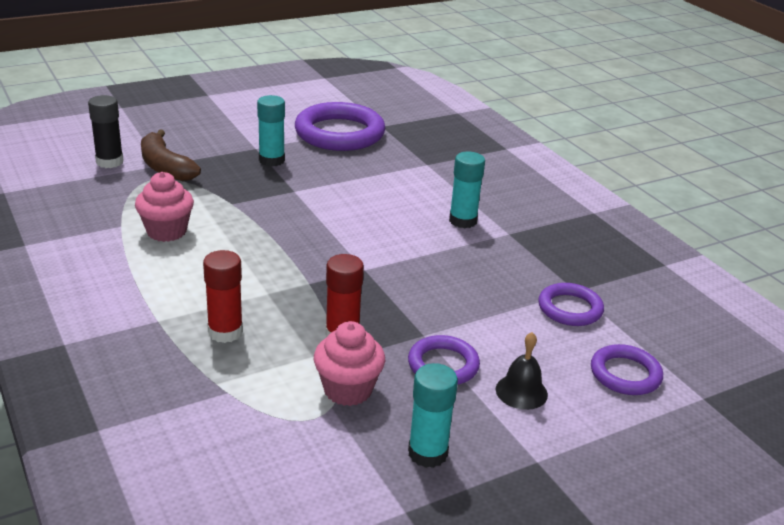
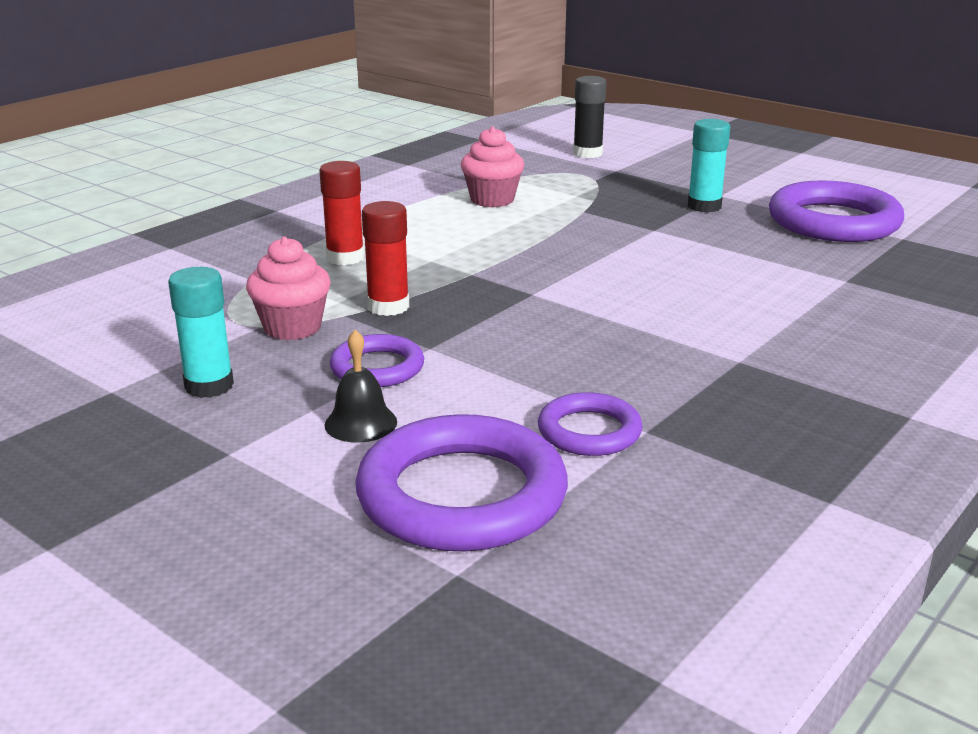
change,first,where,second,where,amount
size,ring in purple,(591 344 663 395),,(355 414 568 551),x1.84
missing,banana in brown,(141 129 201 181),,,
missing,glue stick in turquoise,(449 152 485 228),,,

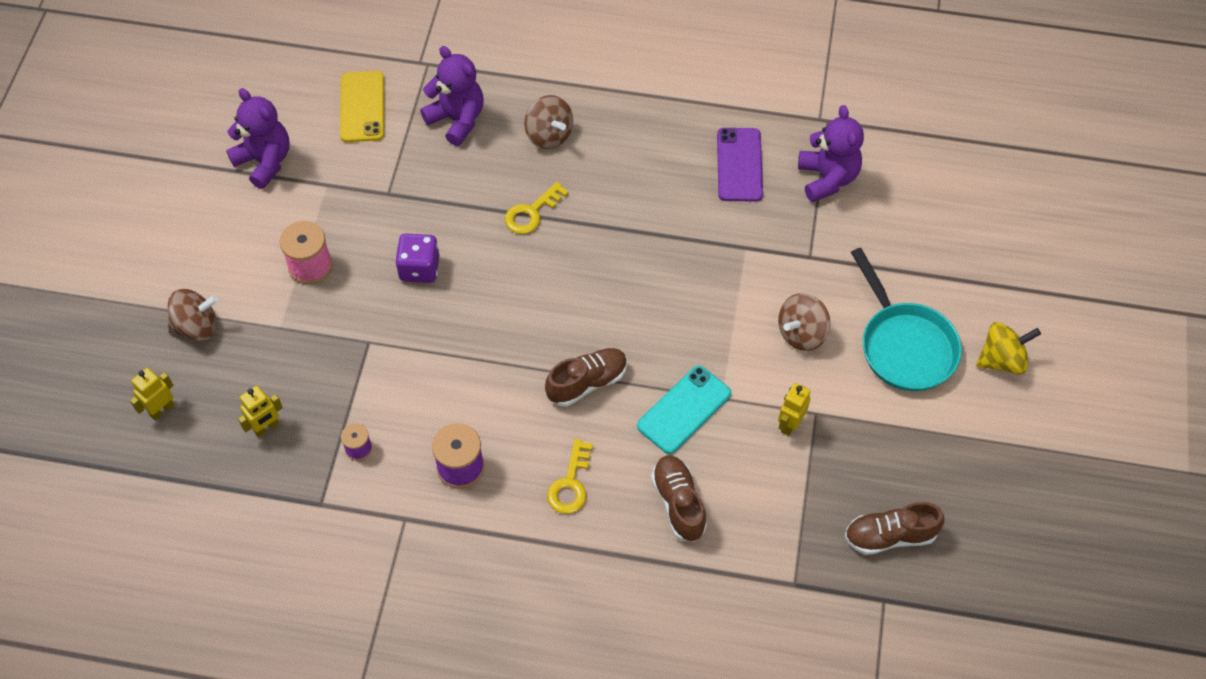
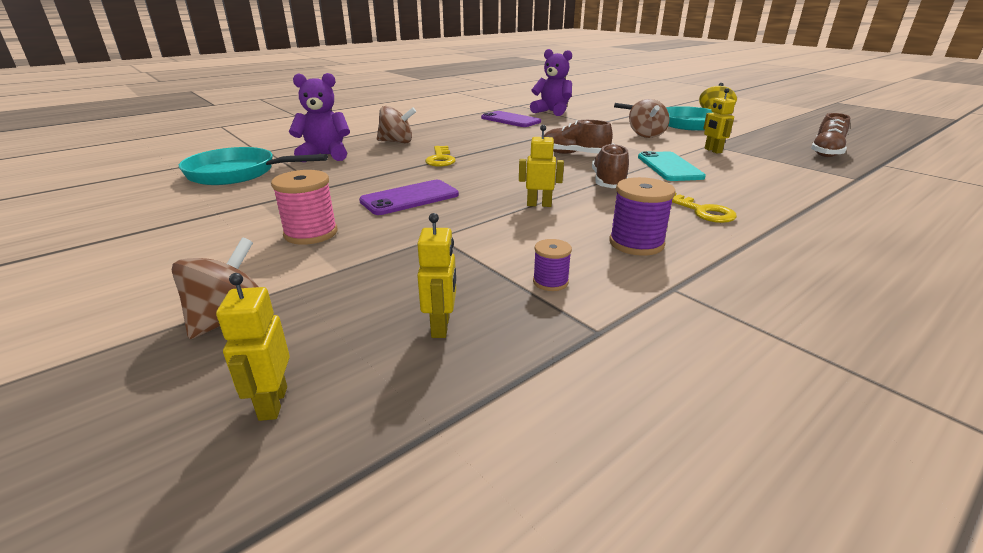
change,first,where,second,where,amount
exchanged,phone in yellow,(340 71 384 142),pan in turquoise,(179 147 328 185),
exchanged,dice in purple,(395 233 439 283),phone in purple,(359 180 459 215),
appeared,,,robot in yellow,(519 125 564 207),
relocated,shoe in brown,(651 455 707 542),,(544 120 613 154),
missing,teddy bear in purple,(226 88 290 189),,,

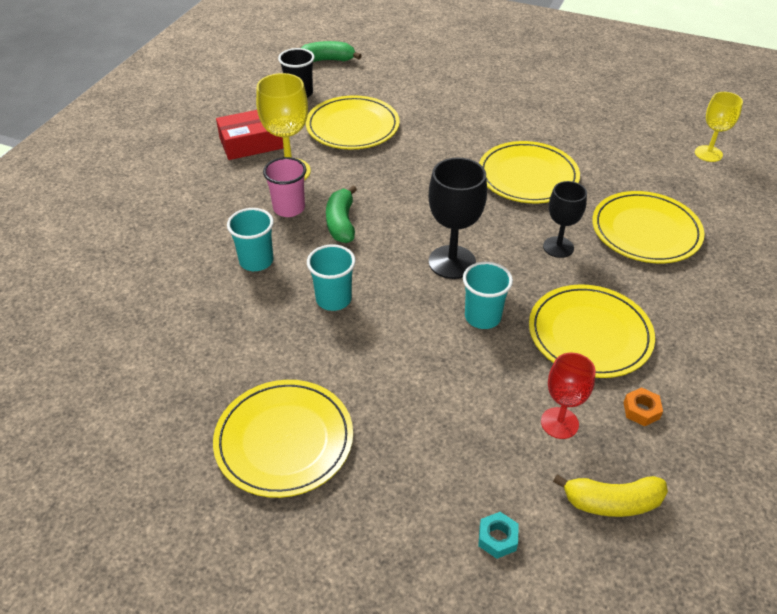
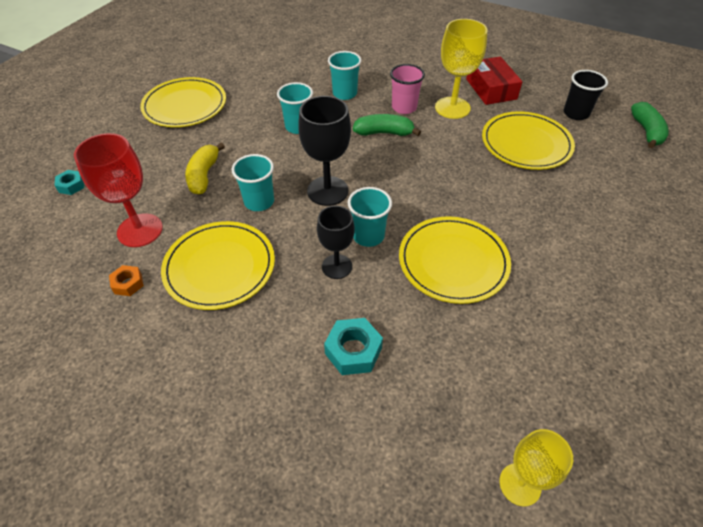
change,first,where,second,where,amount
size,goblet in red,(541 353 596 439),,(74 133 163 247),x1.52
relocated,banana in yellow,(553 474 668 517),,(185 142 225 195),
exchanged,plate in yellow,(592 191 705 263),nut in turquoise,(324 318 383 375),
appeared,,,cup in turquoise,(348 187 392 247),

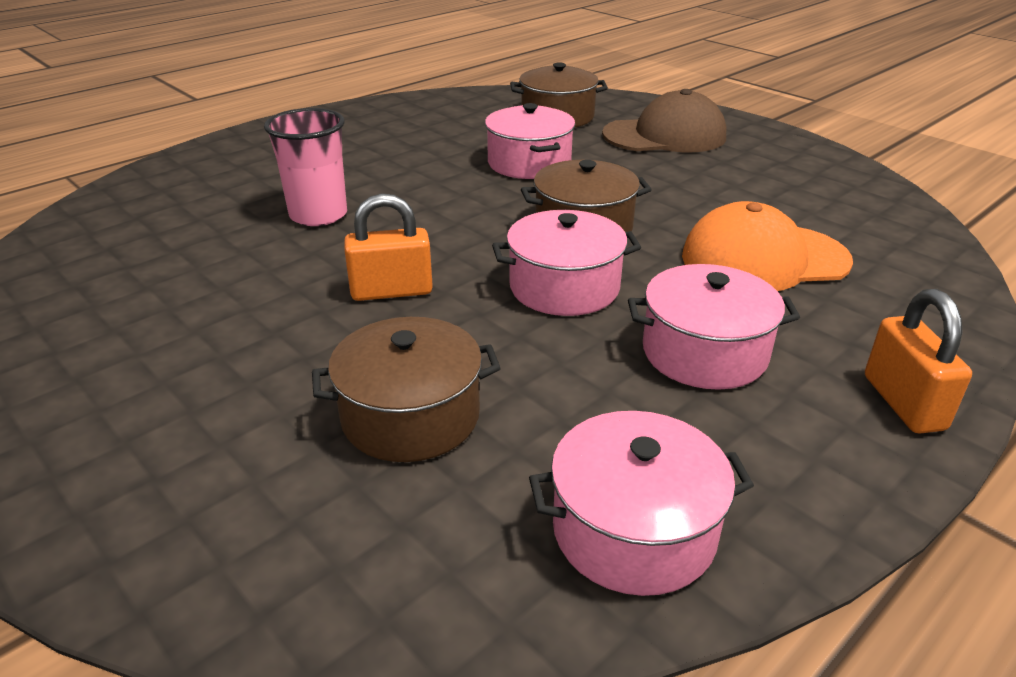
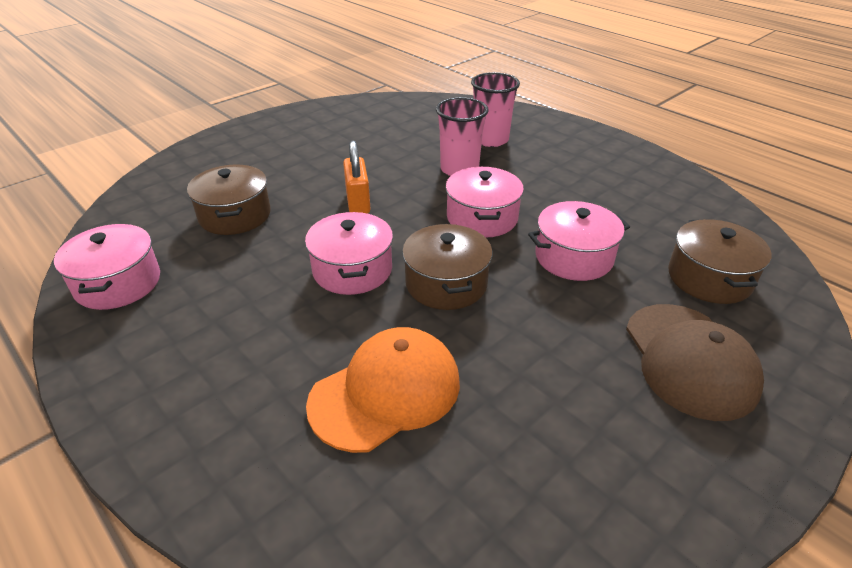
change,first,where,second,where,amount
spun,cap in orange,(682 201 853 291),,(306 327 460 453),60 degrees clockwise
relocated,pot in pink,(628 264 800 390),,(446 167 524 238),
appeared,,,cup in pink,(471 72 520 147),
missing,padlock in orange,(865 289 972 433),,,

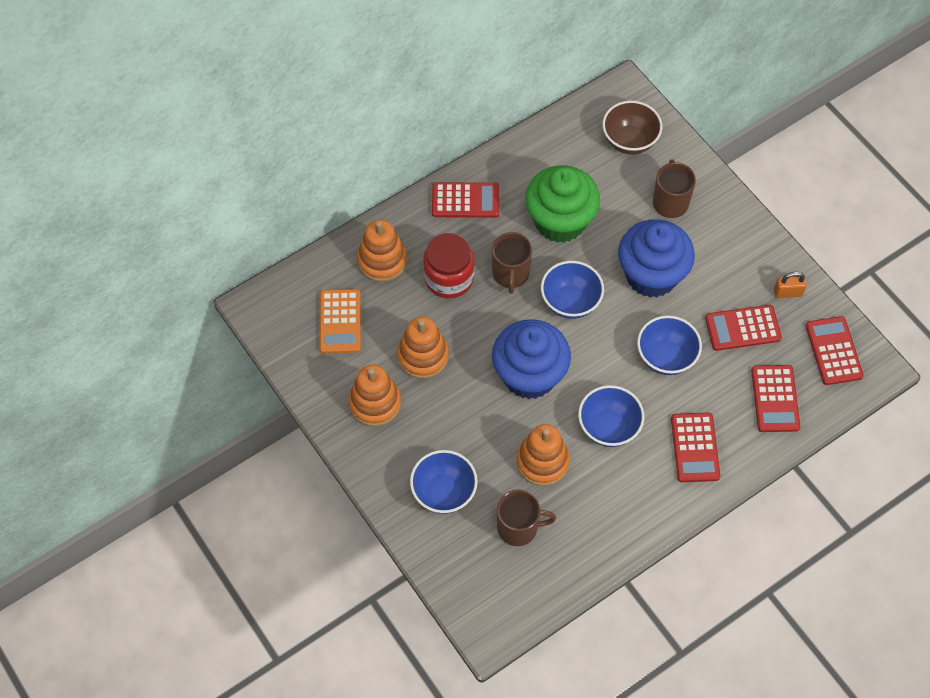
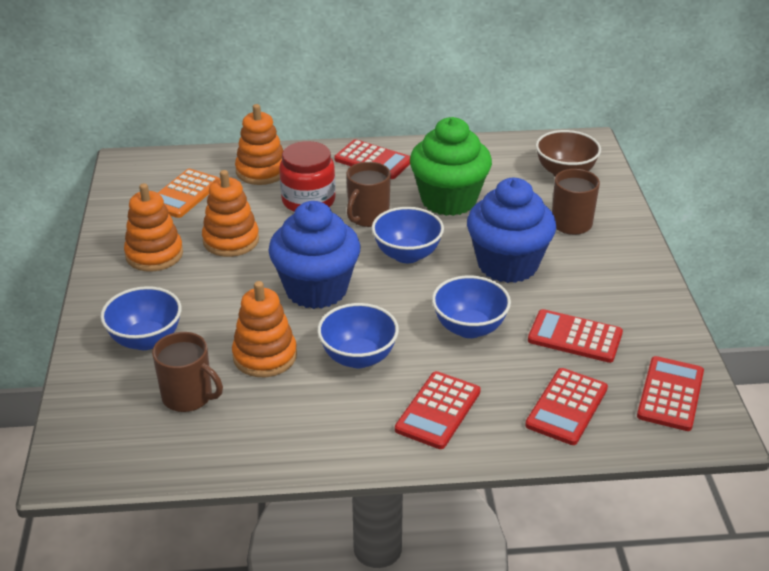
change,first,where,second,where,amount
missing,padlock in orange,(774 272 807 298),,,

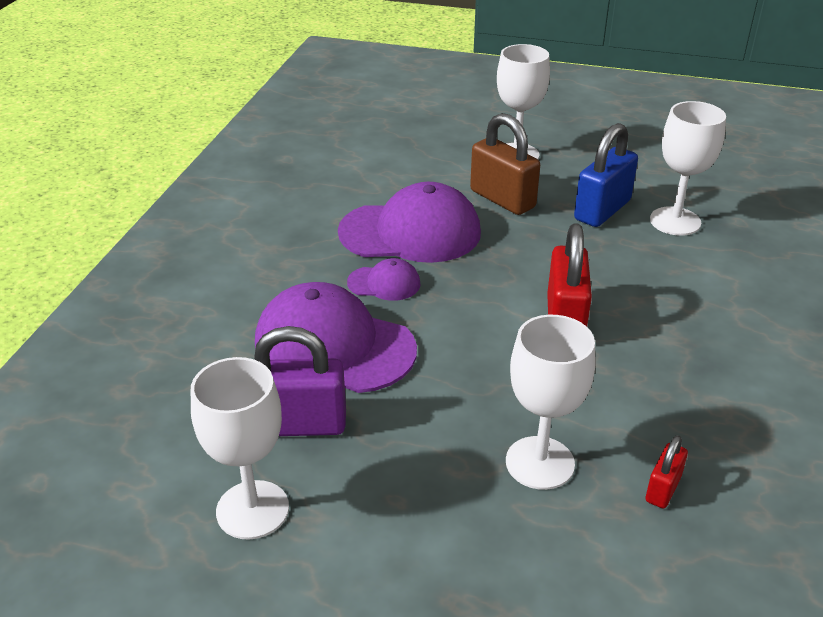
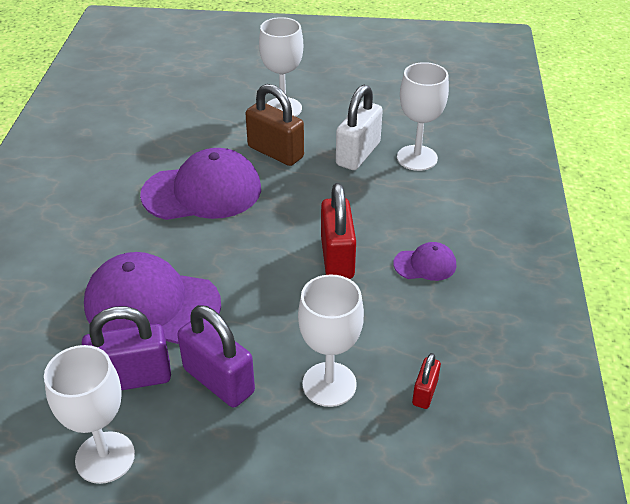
change,first,where,second,where,amount
appeared,,,padlock in purple,(177 305 255 407),
colour,padlock in blue,(574 123 638 227),padlock in white,(336 85 383 170),
relocated,cap in purple,(347 258 421 301),,(393 242 456 281),

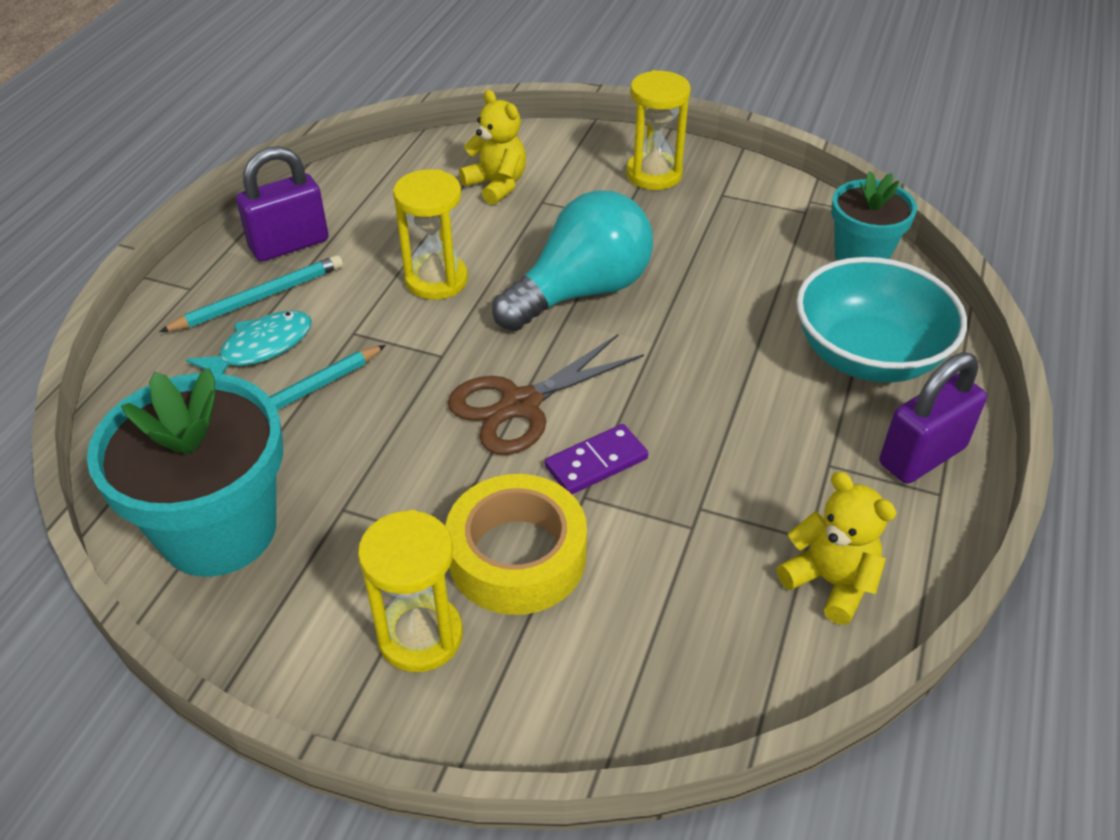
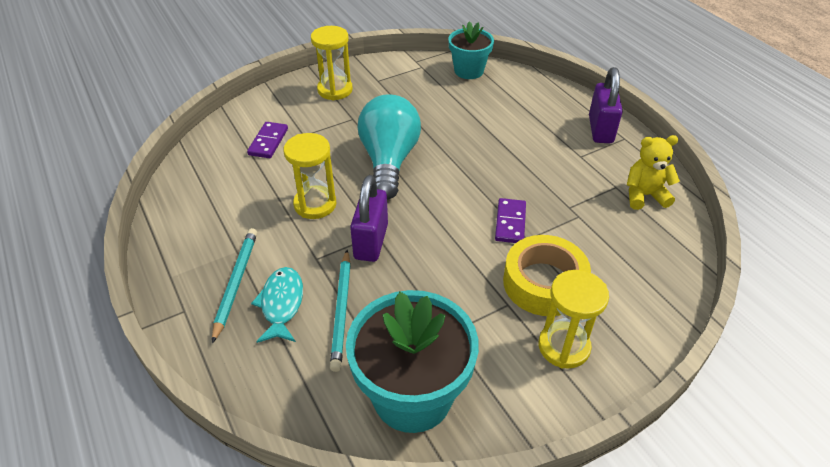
change,first,where,second,where,amount
exchanged,teddy bear in yellow,(459 90 526 205),domino in purple,(247 122 288 158),
relocated,padlock in purple,(236 146 329 261),,(350 175 388 262),
missing,scissors in brown,(448 334 644 455),,,
missing,bowl in turquoise,(796 257 967 383),,,

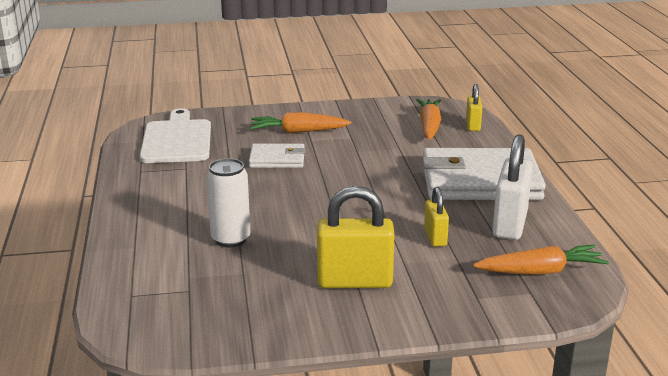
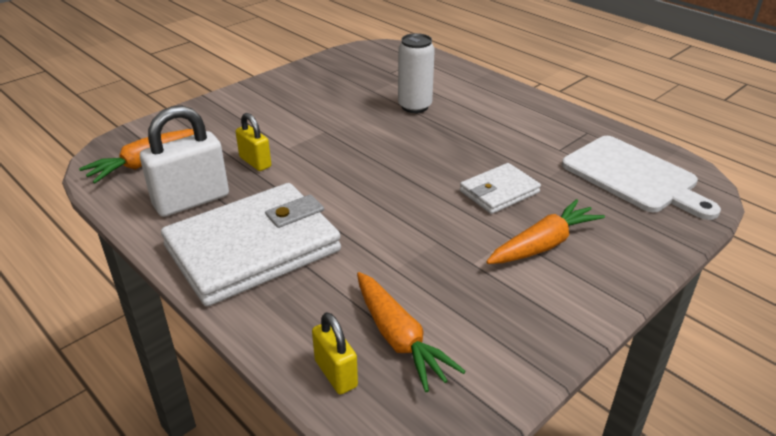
change,first,where,second,where,amount
spun,padlock in white,(492 134 533 240),,(140 106 229 217),75 degrees clockwise
missing,padlock in yellow,(317 186 395 288),,,

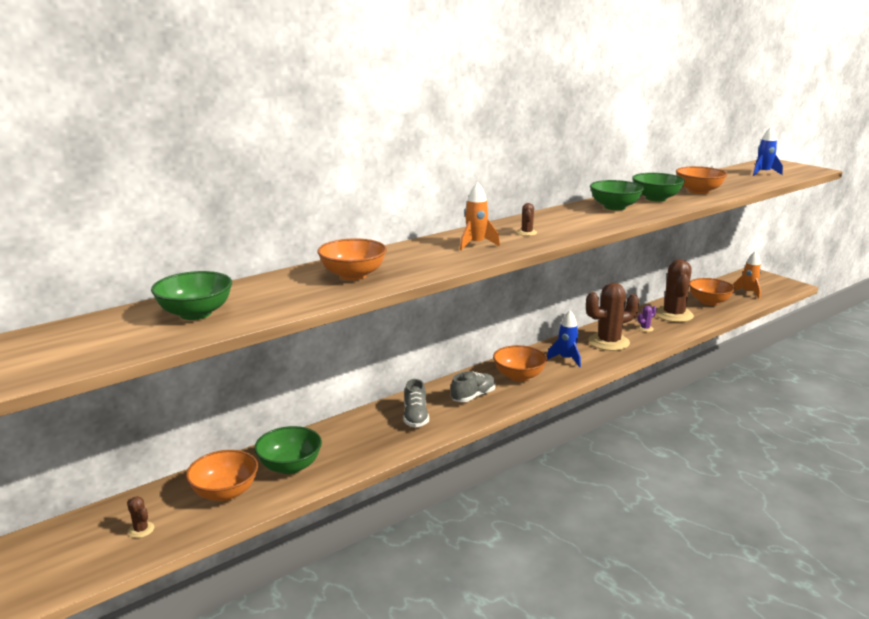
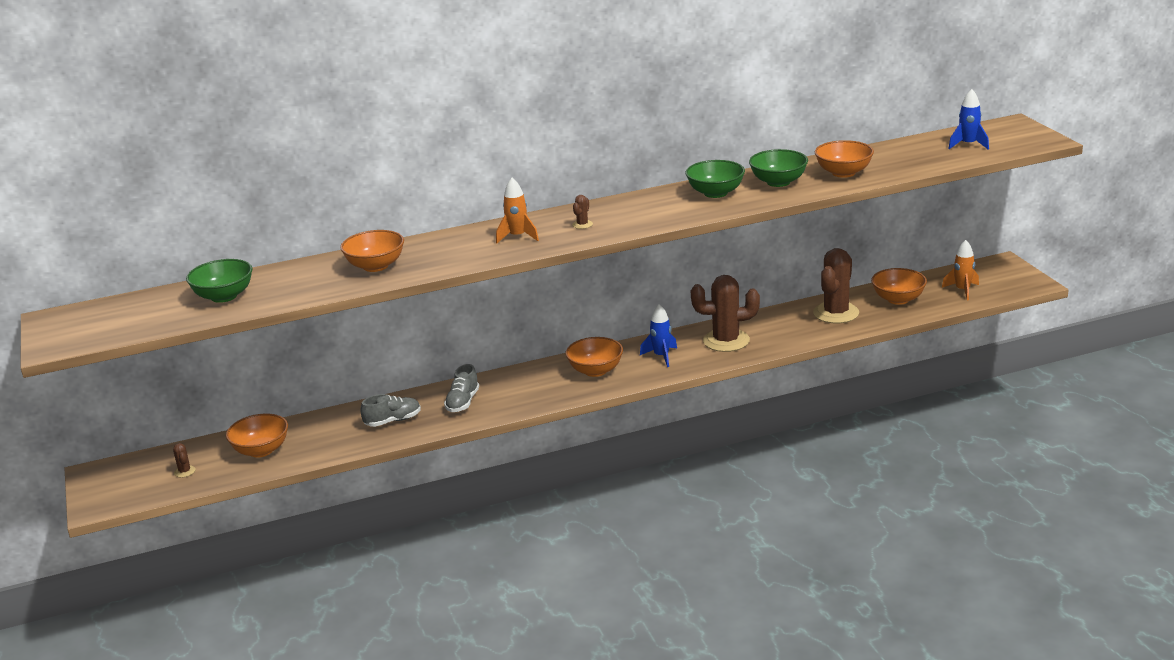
change,first,where,second,where,amount
relocated,shoe in grey,(451 371 496 402),,(360 394 421 427),
missing,bowl in green,(254 426 322 474),,,
missing,cactus in purple,(637 306 657 332),,,

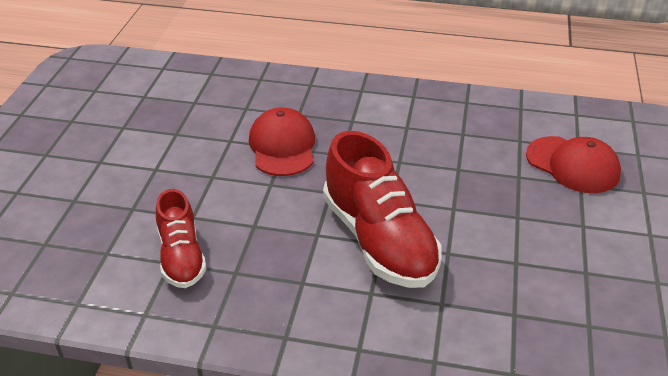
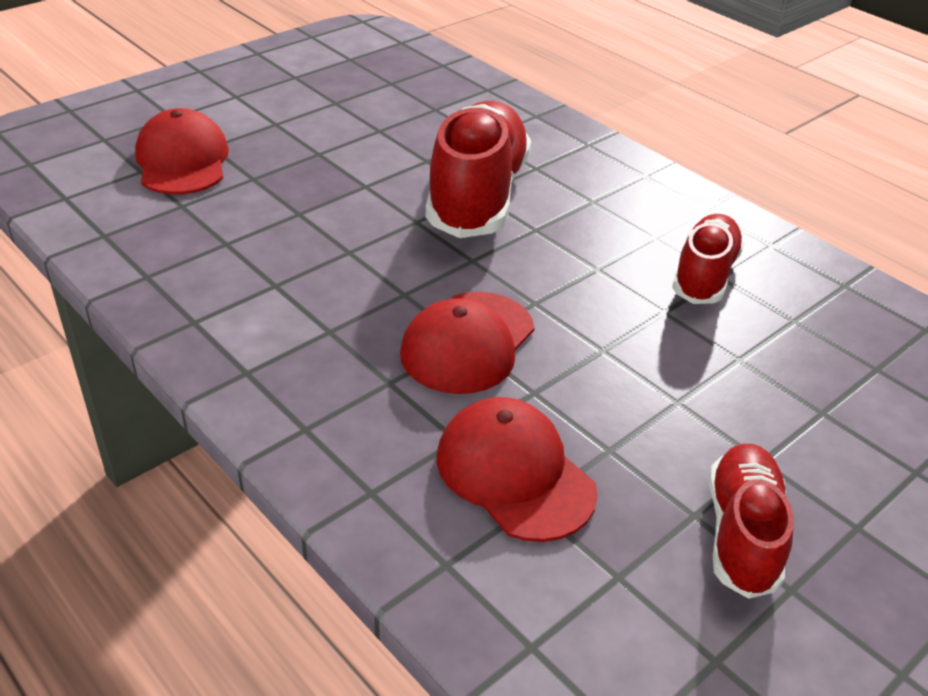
change,first,where,second,where,amount
appeared,,,cap in red,(437 397 598 542),
appeared,,,shoe in red,(709 444 794 599),

